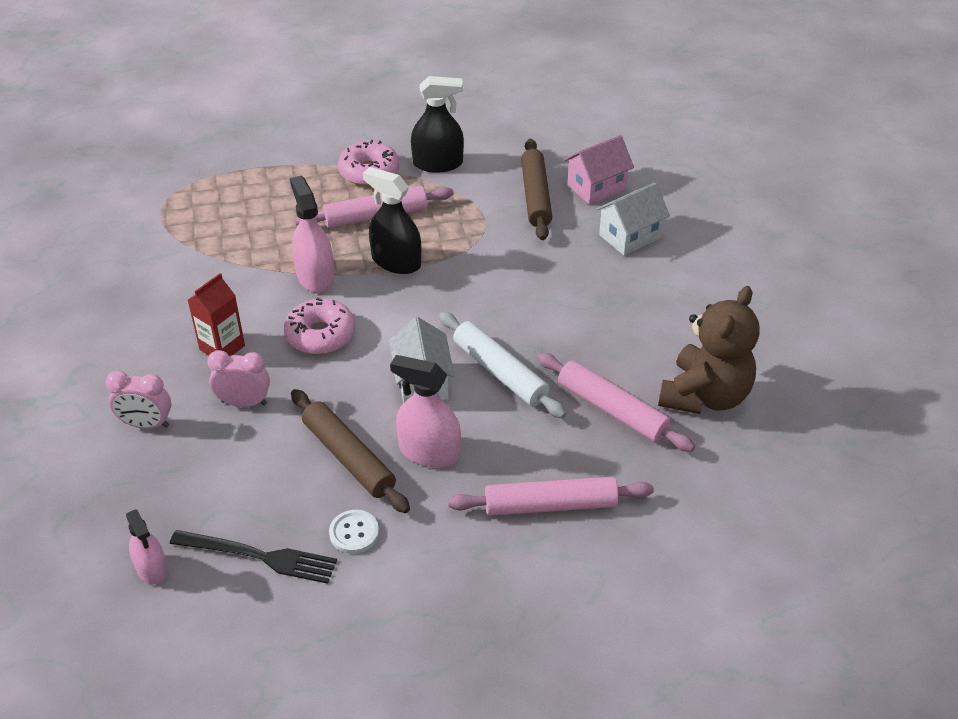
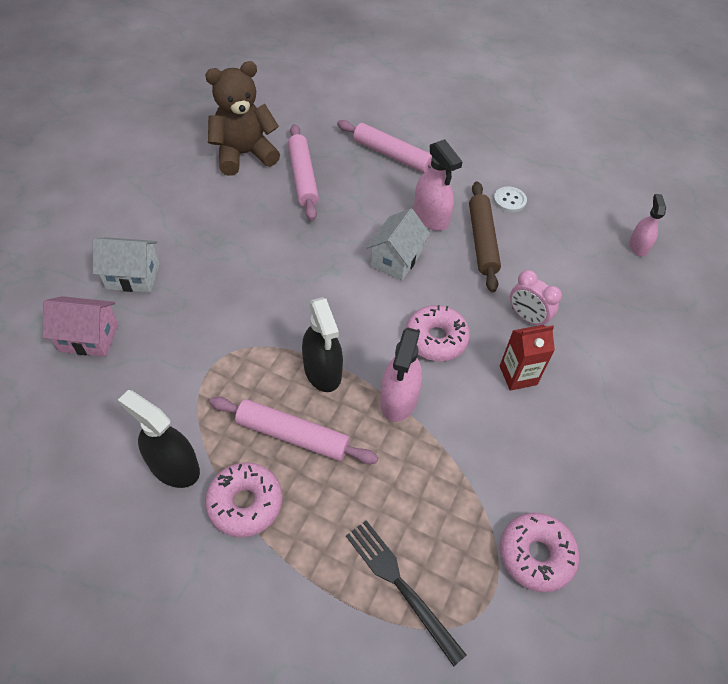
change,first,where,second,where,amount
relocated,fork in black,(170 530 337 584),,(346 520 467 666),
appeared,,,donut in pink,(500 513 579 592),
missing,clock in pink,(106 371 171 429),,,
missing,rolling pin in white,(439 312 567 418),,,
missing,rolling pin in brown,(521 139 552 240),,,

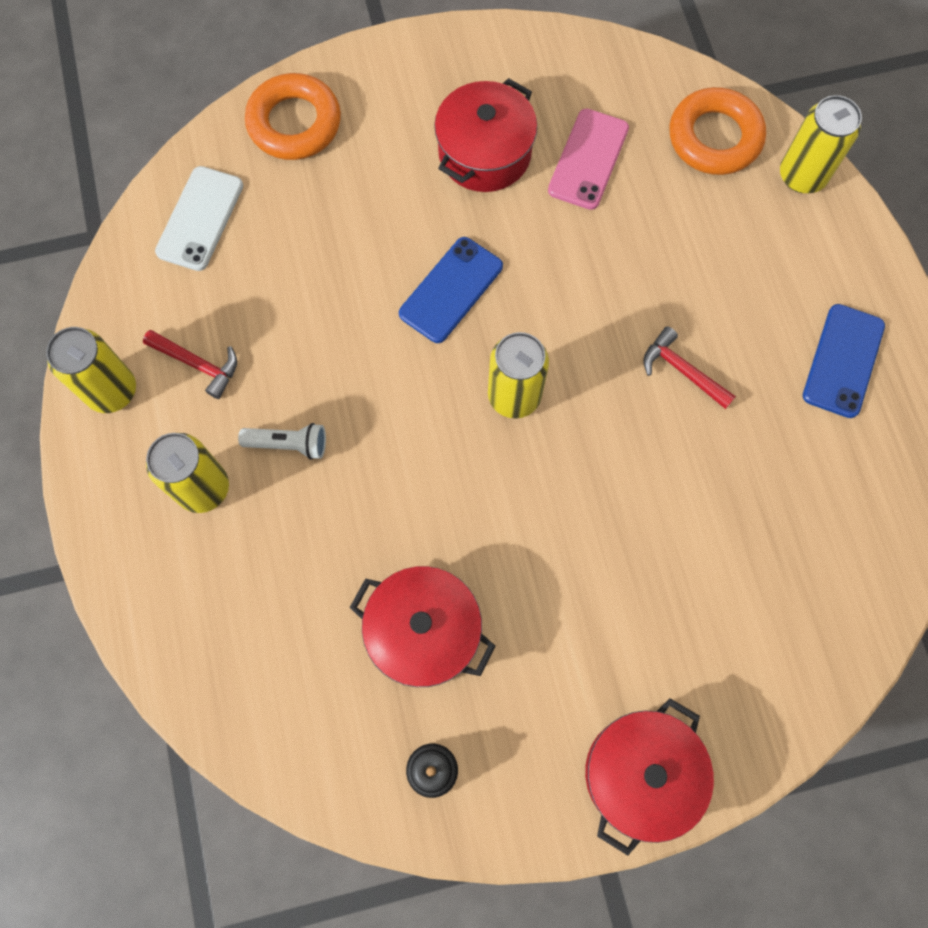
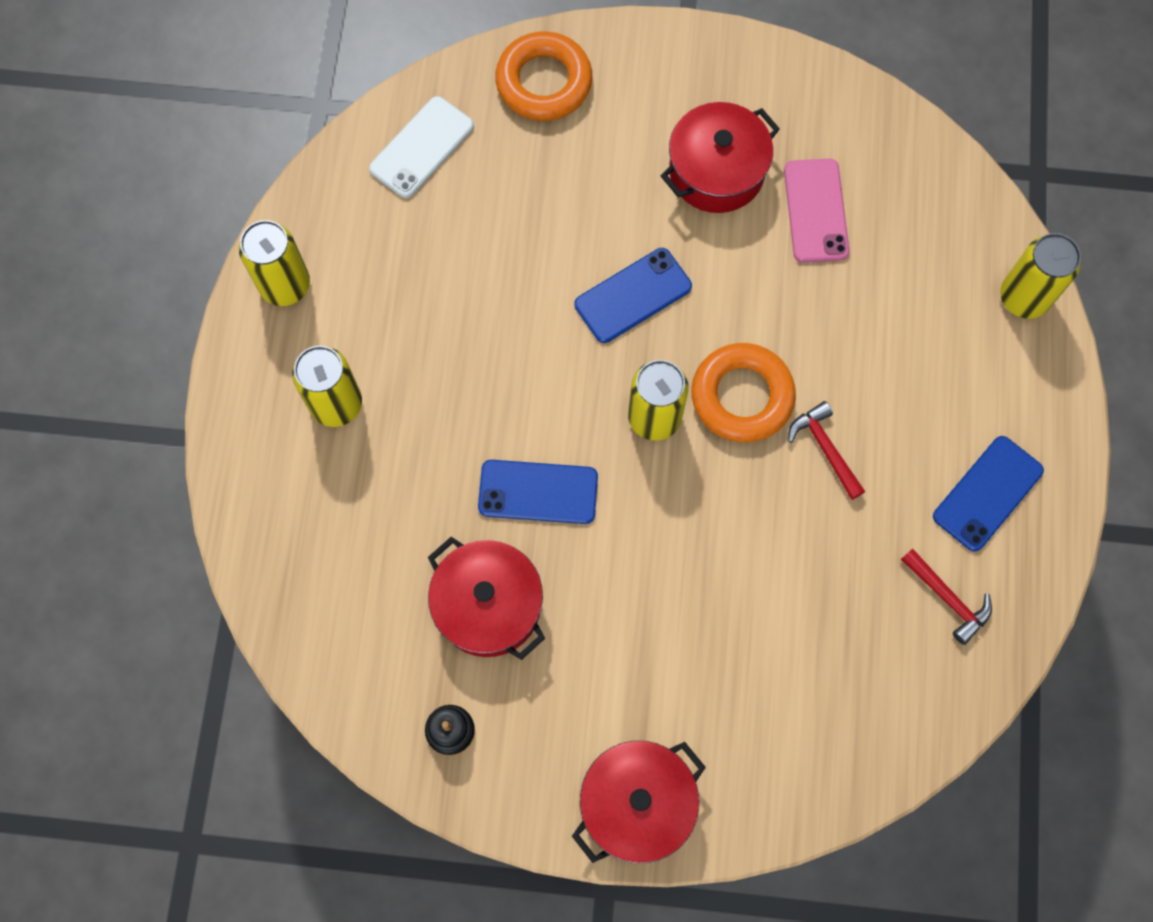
change,first,where,second,where,amount
appeared,,,phone in blue,(478 460 598 524),
relocated,ring in orange,(669 87 766 175),,(692 343 796 442),
spun,phone in pink,(548 108 629 210),,(784 159 850 263),45 degrees counterclockwise
relocated,hammer in red,(143 330 237 399),,(901 548 992 645),
missing,flashlight in white,(238 423 326 460),,,

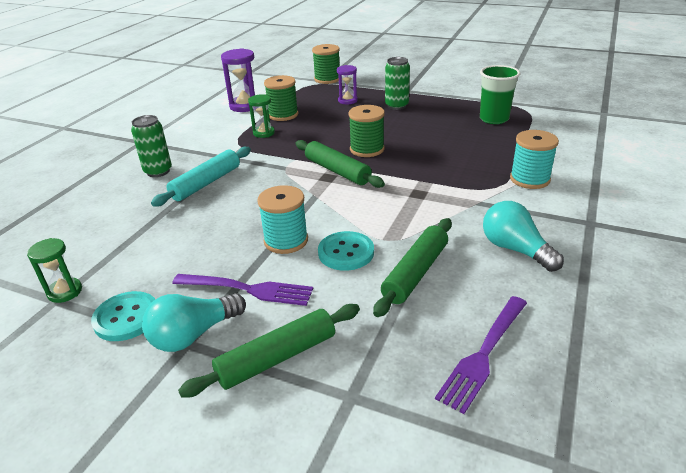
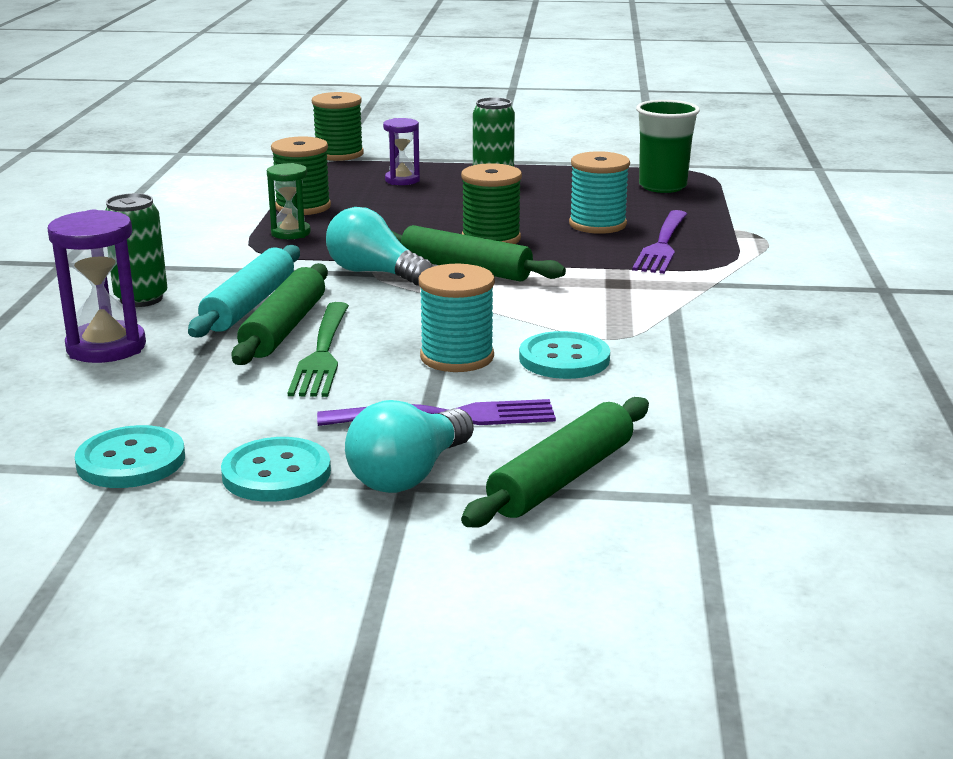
change,first,where,second,where,amount
relocated,hourglass in purple,(221 48 255 112),,(48 210 146 363),
exchanged,hourglass in green,(27 238 82 303),button in turquoise,(75 425 185 488),
relocated,rolling pin in green,(373 218 452 317),,(231 263 328 365),
appeared,,,fork in green,(288 302 349 397),
relocated,light bulb in turquoise,(483 201 564 272),,(326 207 433 286),
relocated,spool in turquoise,(510 130 559 189),,(569 151 630 234),
relocated,fork in purple,(435 296 527 414),,(632 210 687 274),

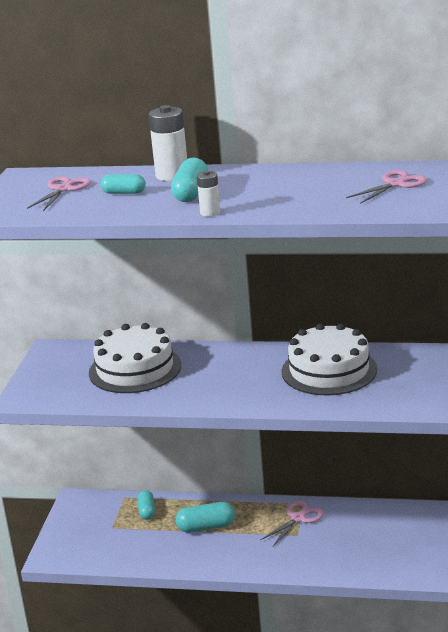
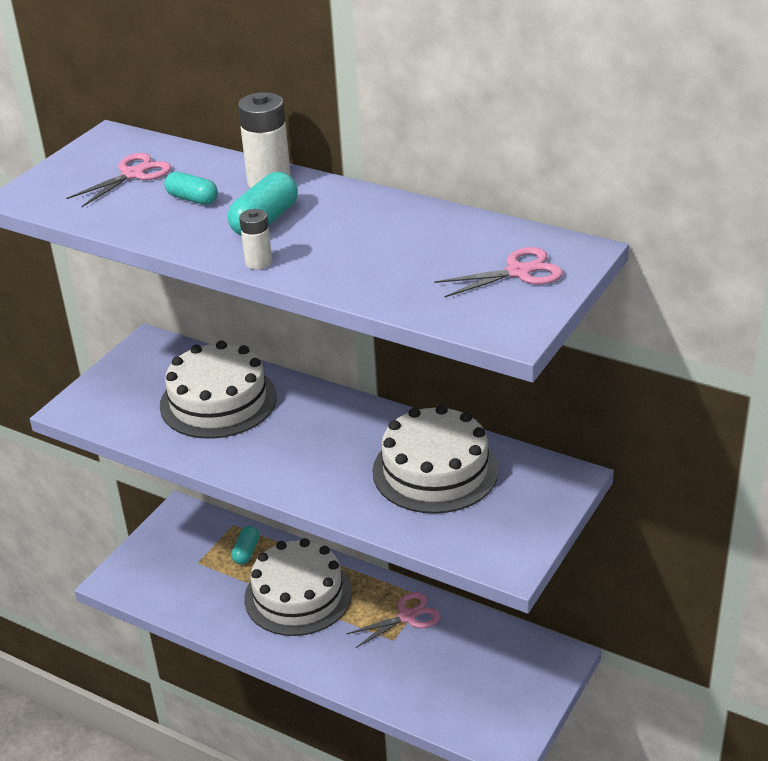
change,first,where,second,where,amount
exchanged,capsule in turquoise,(176 502 235 533),cake in white,(244 538 352 636),

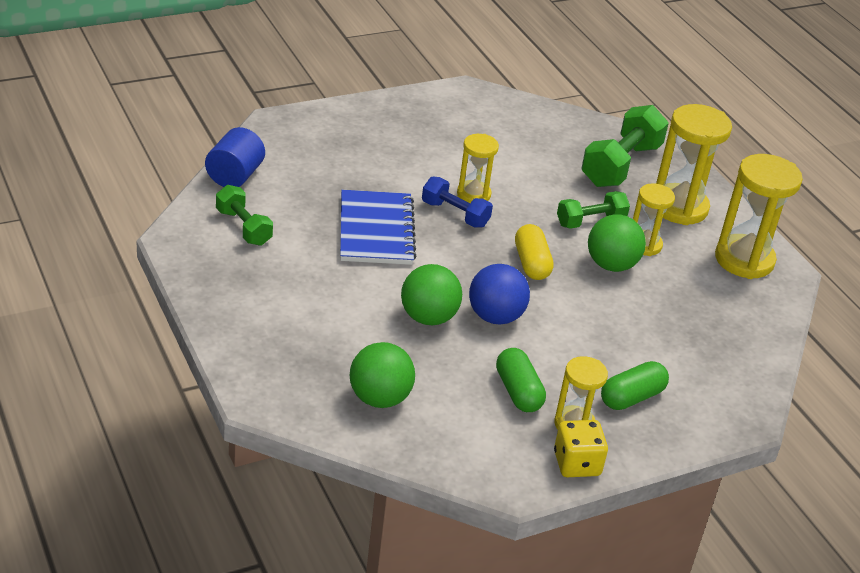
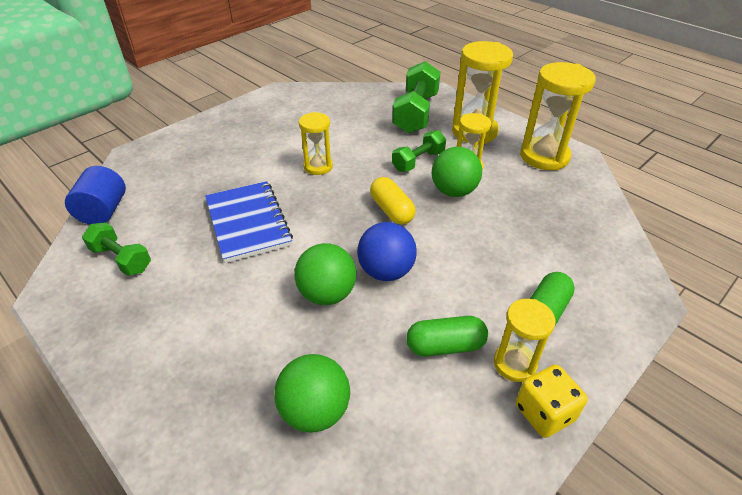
change,first,where,second,where,amount
spun,capsule in green,(496 348 546 412),,(406 316 488 357),60 degrees counterclockwise
missing,dumbbell in blue,(422 177 493 228),,,

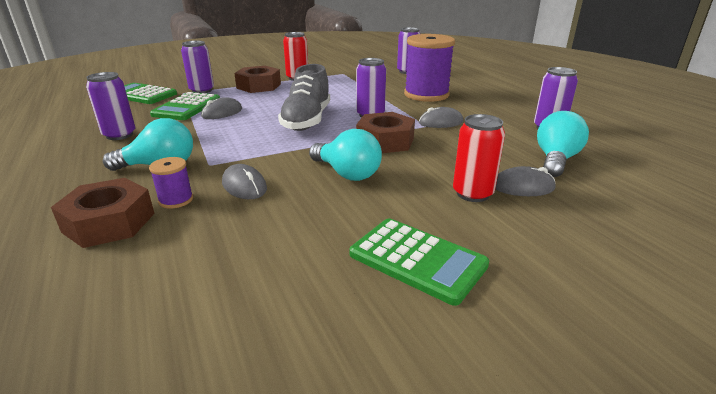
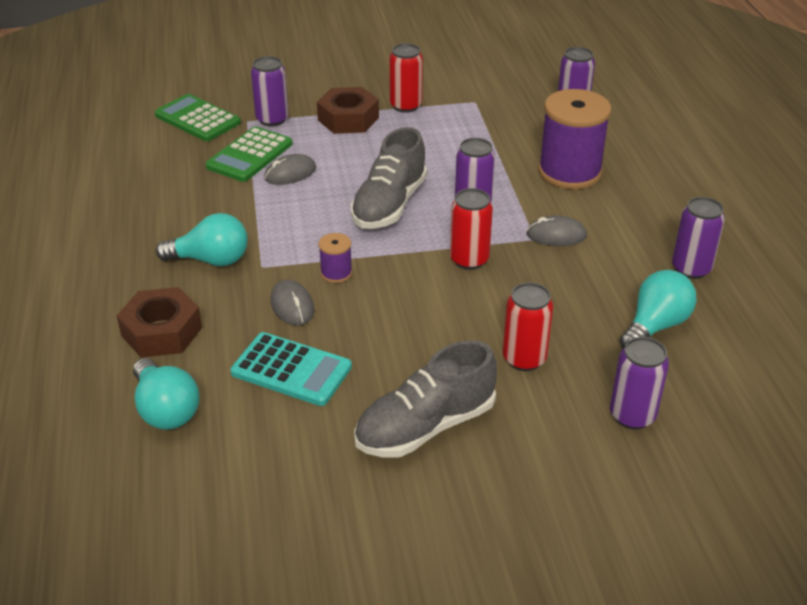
change,first,where,second,where,amount
relocated,light bulb in turquoise,(309 129 382 181),,(133 358 199 430),
appeared,,,calculator in turquoise,(230 332 352 406),
relocated,spool in purple,(149 157 193 209),,(319 233 352 283),
exchanged,calculator in green,(350 218 489 306),shoe in grey,(354 340 497 458),
exchanged,nut in brown,(356 112 415 153),can in red,(450 188 493 270),
relocated,can in purple,(86 72 135 140),,(610 337 669 429),
missing,mouse in grey,(495 166 555 196),,,

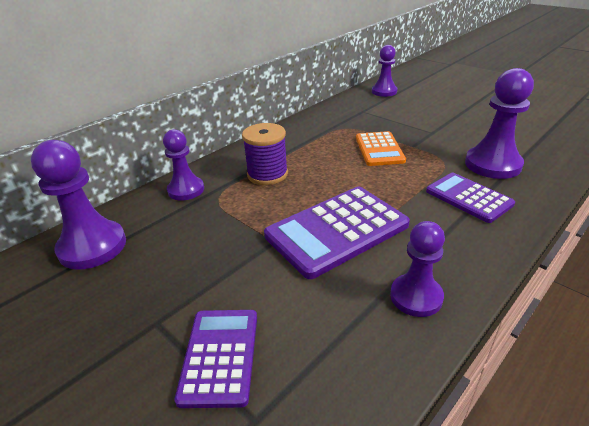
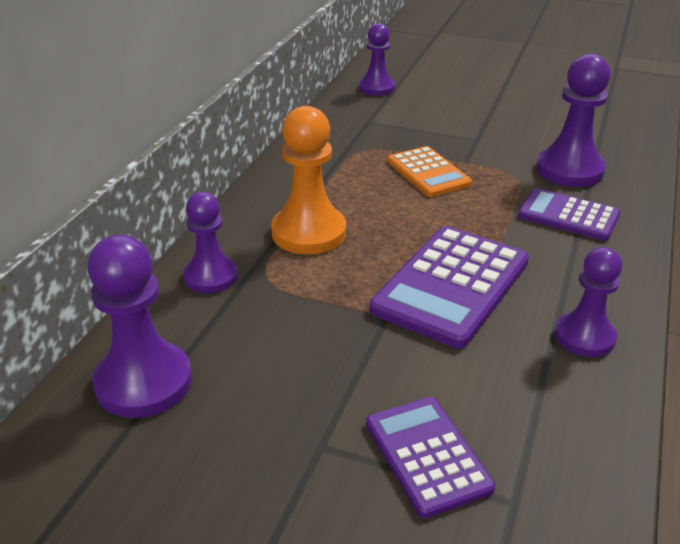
change,first,where,second,where,amount
exchanged,spool in purple,(242 123 288 185),pawn in orange,(271 106 346 255),

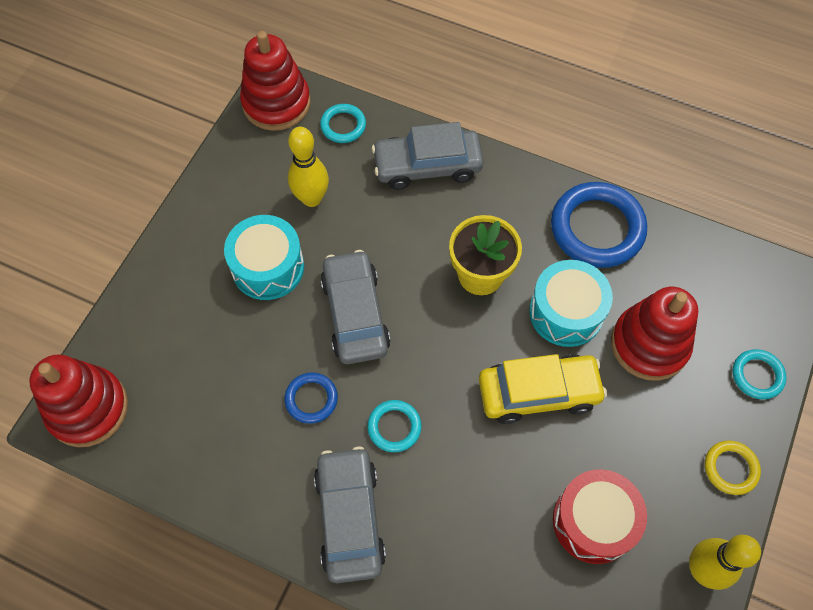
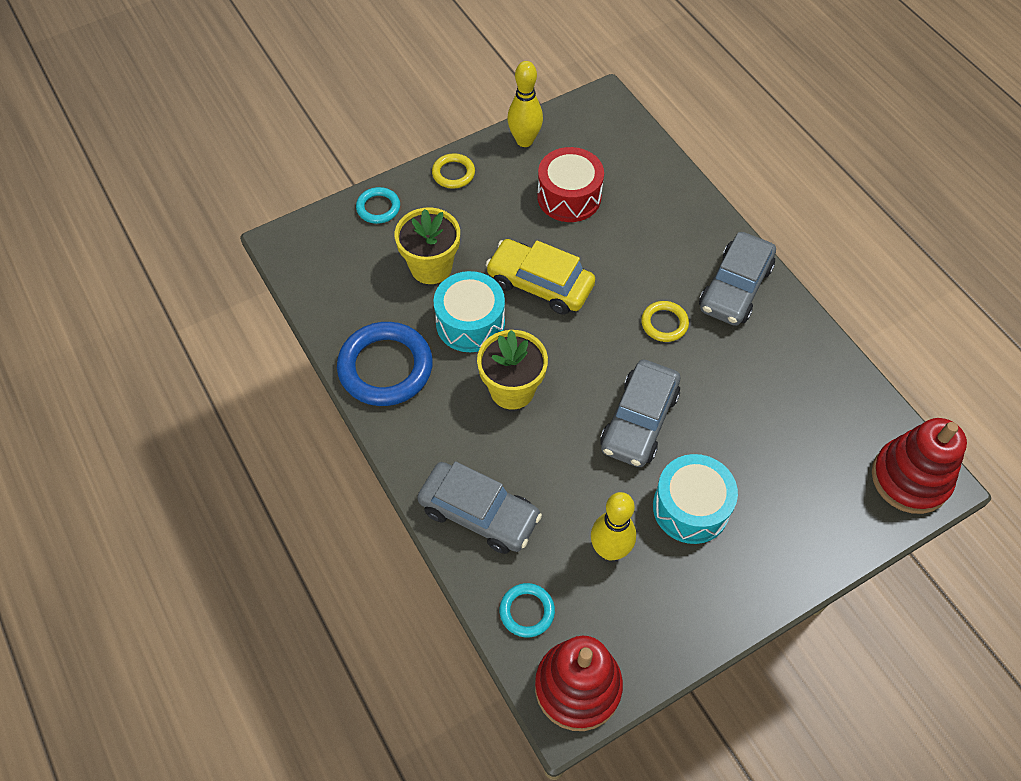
change,first,where,second,where,amount
exchanged,stacking toy in red,(611 287 698 381),flower pot in yellow,(395 207 460 284),
colour,ring in turquoise,(367 400 421 452),ring in yellow,(641 301 689 342),
missing,ring in blue,(284 372 338 424),,,

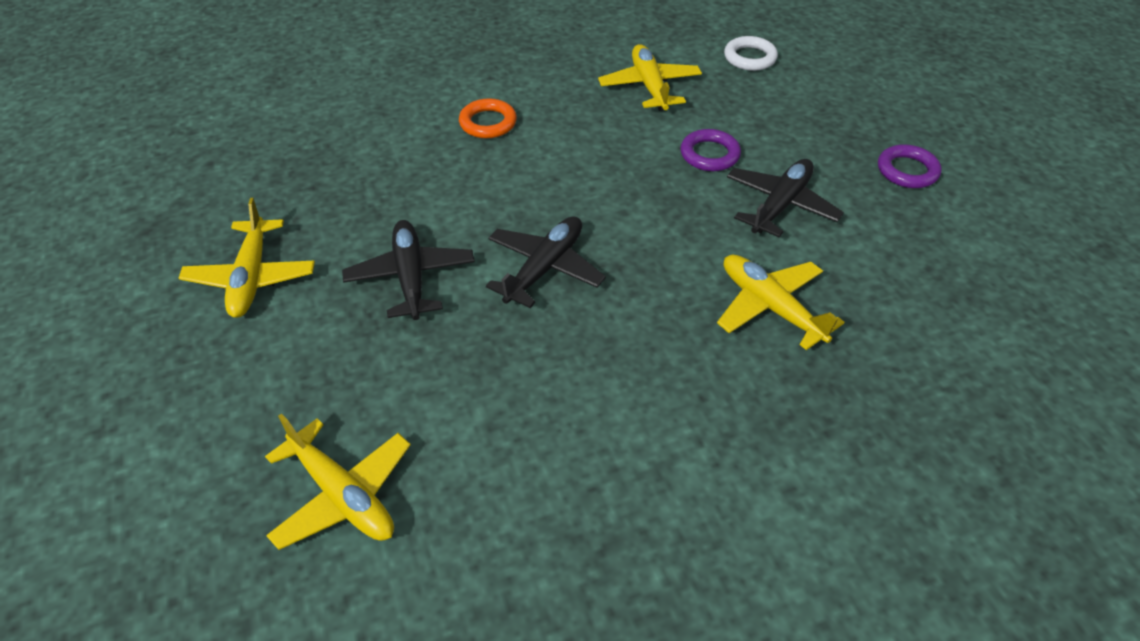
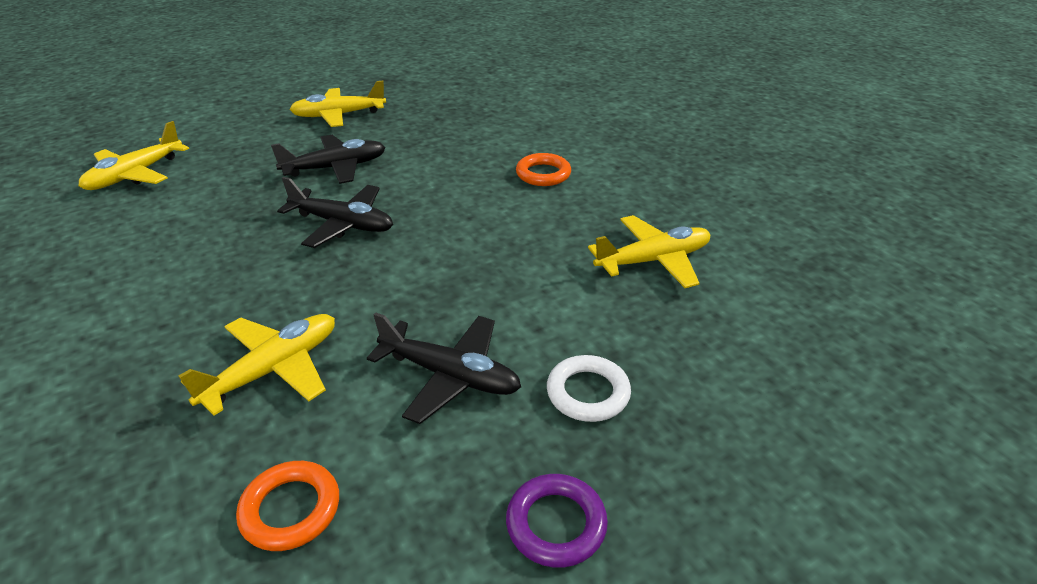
change,first,where,second,where,amount
appeared,,,ring in orange,(236 461 339 551),
relocated,ring in white,(724 36 778 71),,(547 355 631 422),
missing,ring in purple,(681 129 741 171),,,

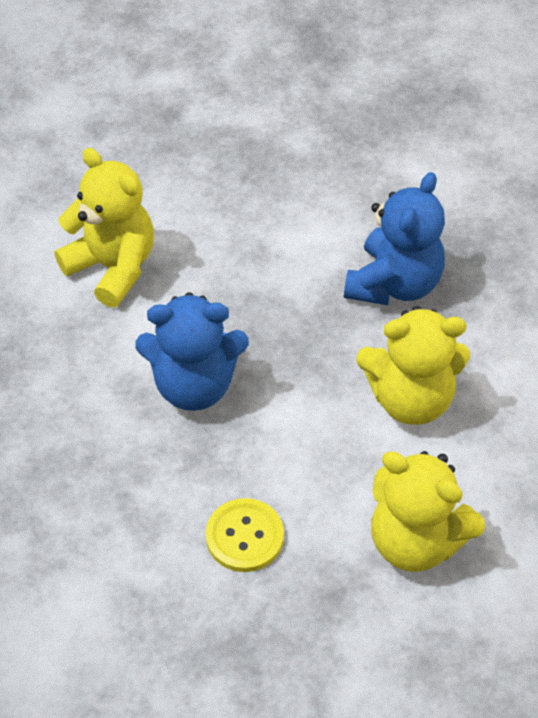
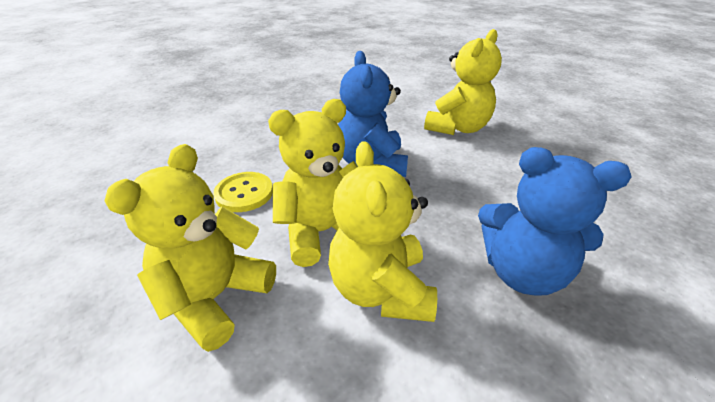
change,first,where,second,where,amount
appeared,,,teddy bear in yellow,(268 99 358 267),

